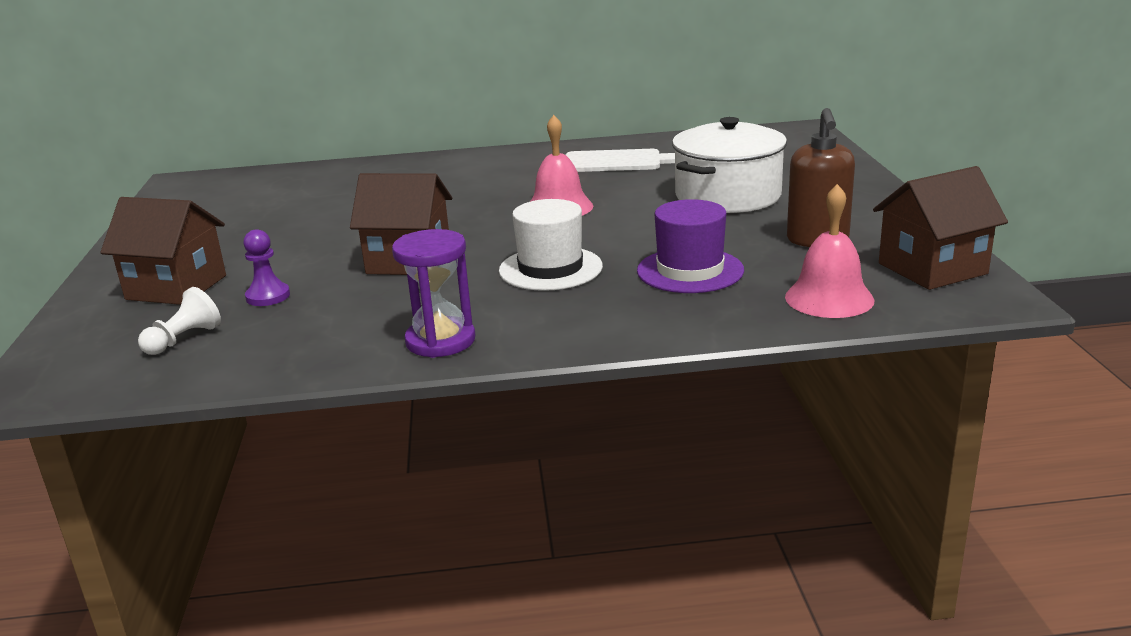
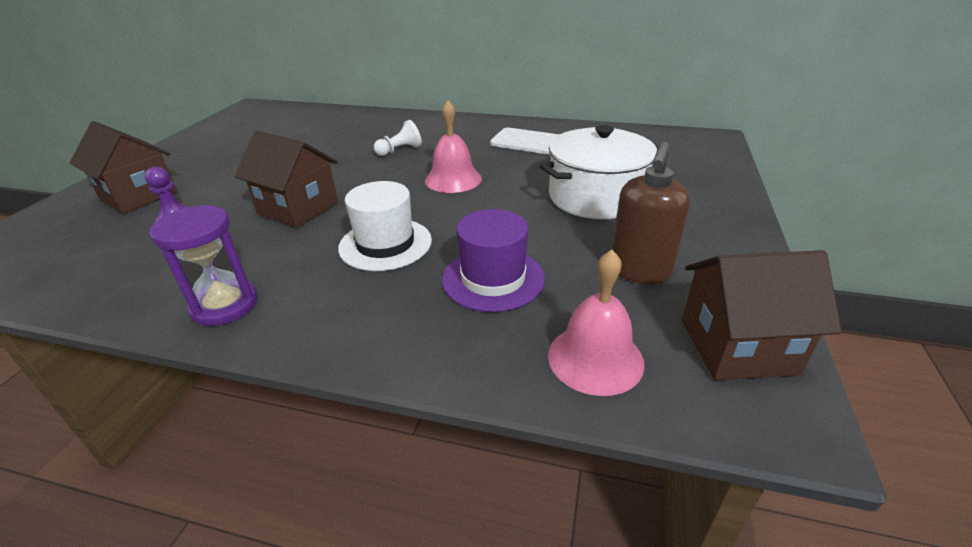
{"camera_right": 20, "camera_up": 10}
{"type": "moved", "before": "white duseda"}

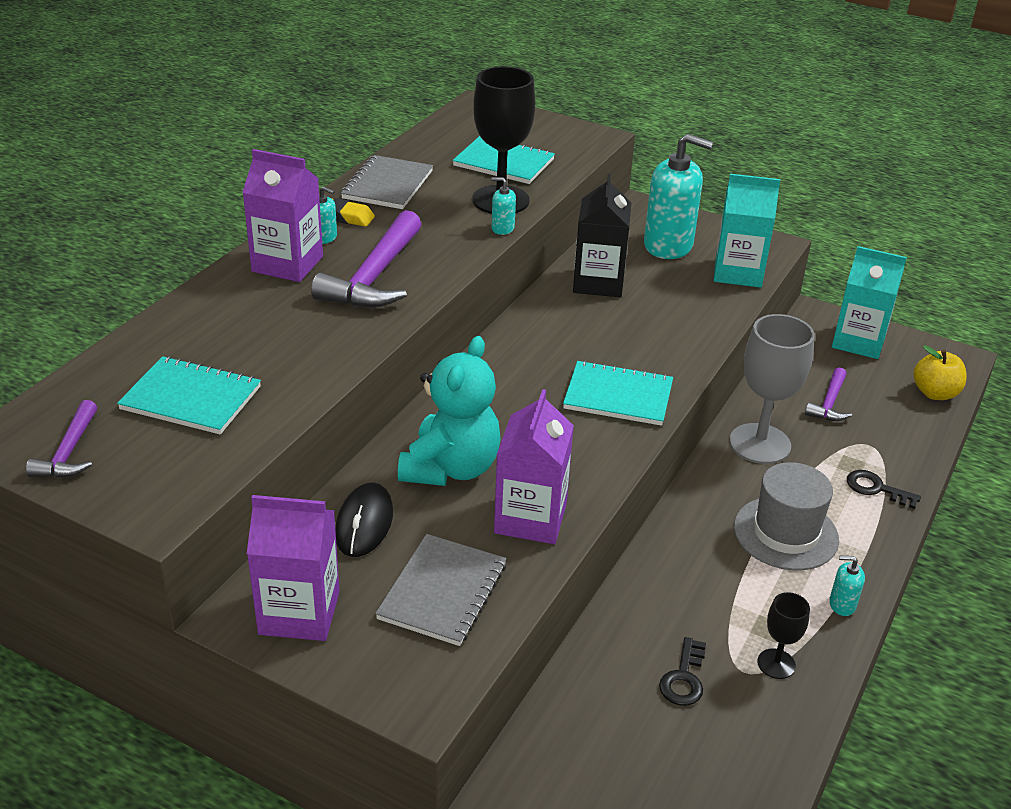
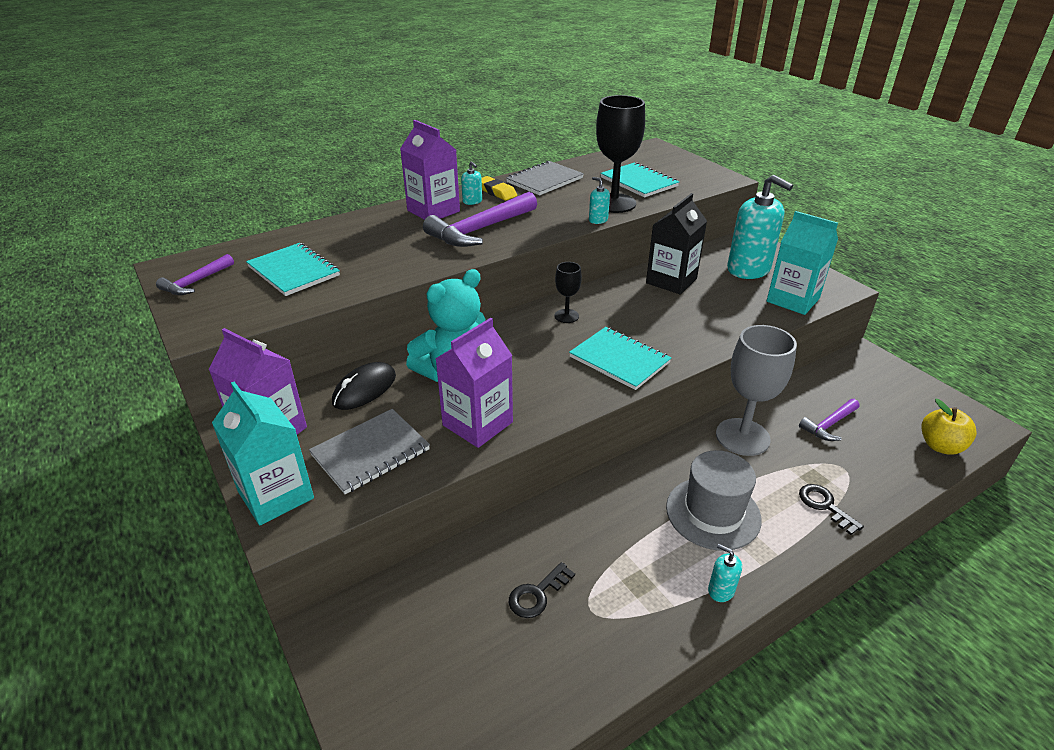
{"camera_right": 30, "camera_up": 0}
{"type": "moved", "before": "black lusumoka (2nd from left in the first image)", "after": "black lusumoka (1st from left)"}
{"type": "moved", "before": "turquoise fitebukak (2nd from left in the first image)", "after": "turquoise fitebukak (1st from left)"}

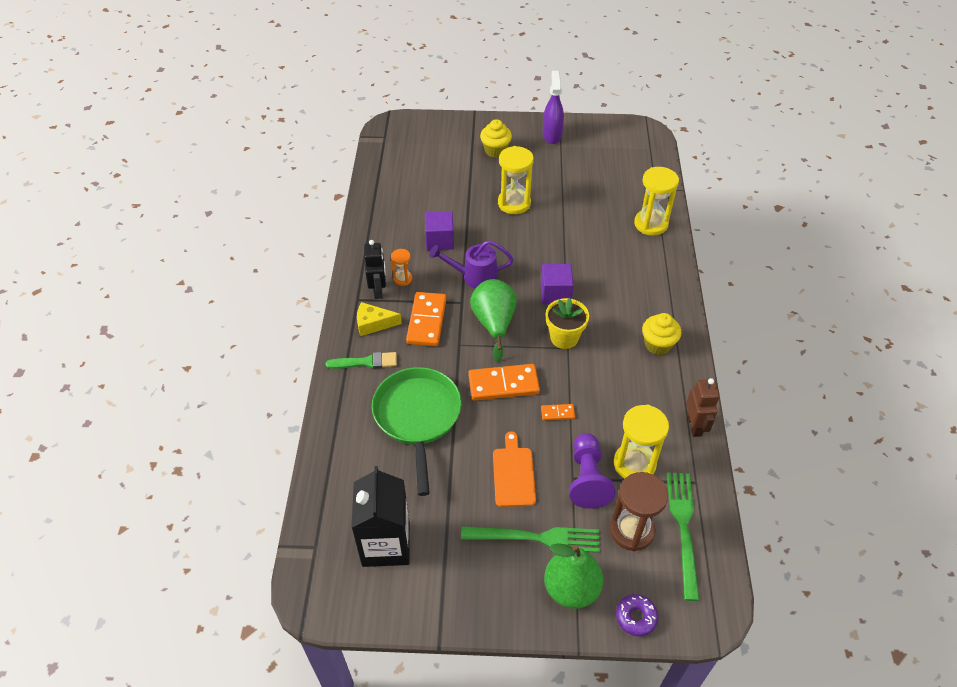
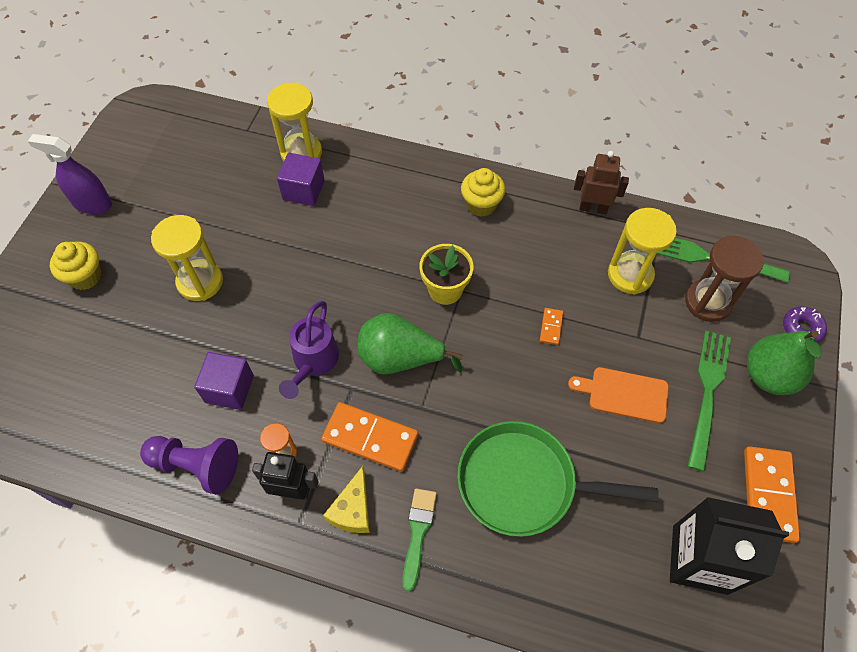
{"camera_right": -75, "camera_up": 10}
{"type": "moved", "before": "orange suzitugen (2nd from left in the first image)", "after": "orange suzitugen (3rd from left)"}
{"type": "moved", "before": "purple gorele (2nd from left)"}
{"type": "moved", "before": "purple duseda"}

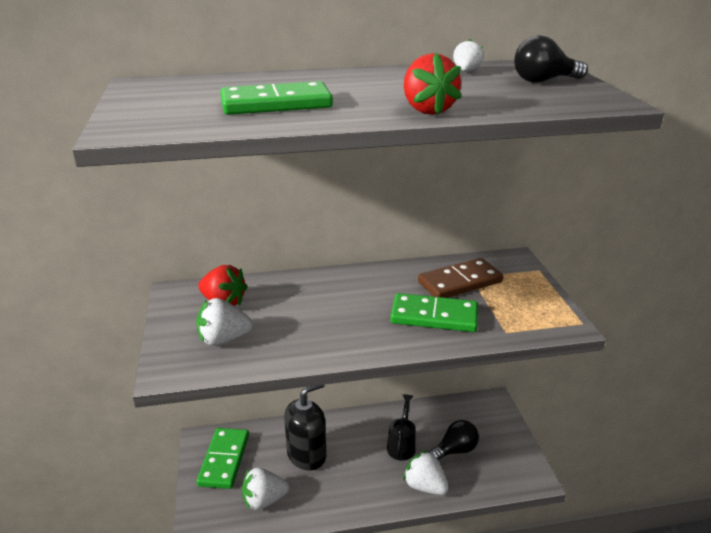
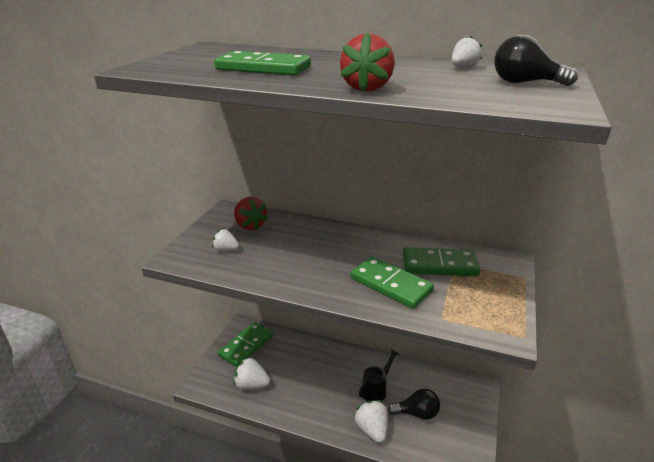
{"camera_right": 30, "camera_up": 0}
{"type": "removed", "before": "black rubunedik"}
{"type": "recoloured", "before": "brown suzitugen", "after": "green suzitugen (4th from left)"}
{"type": "resized", "before": "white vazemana (1st from left)", "scale": 0.63}

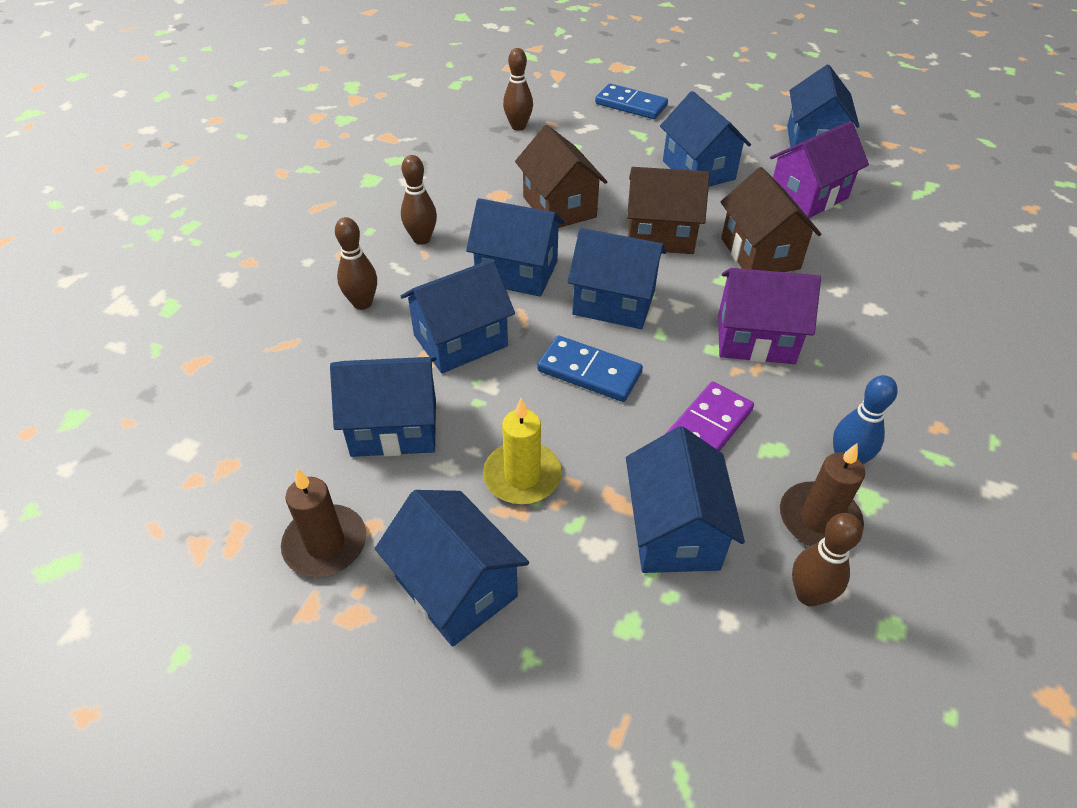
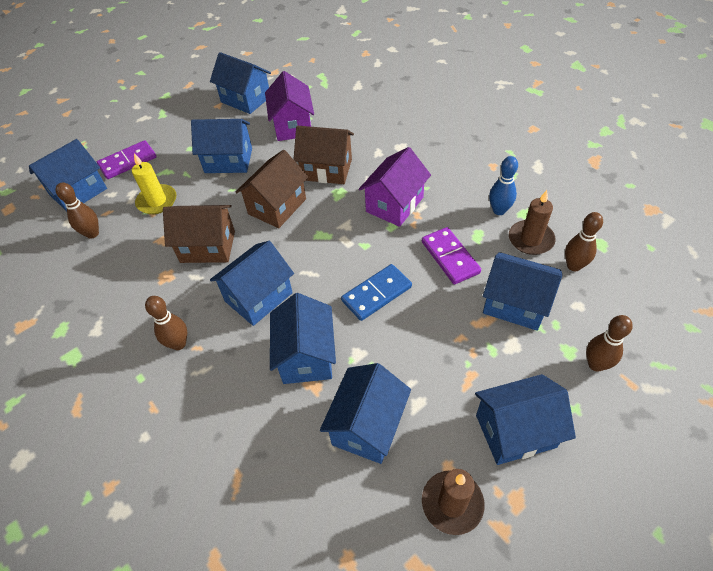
{"camera_right": -60, "camera_up": 5}
{"type": "moved", "before": "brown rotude (1st from left in the first image)", "after": "brown rotude (4th from left)"}
{"type": "moved", "before": "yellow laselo"}
{"type": "moved", "before": "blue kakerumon (5th from left in the first image)", "after": "blue kakerumon (1st from left)"}
{"type": "recoloured", "before": "blue suzitugen (2nd from left)", "after": "purple suzitugen (1st from left)"}

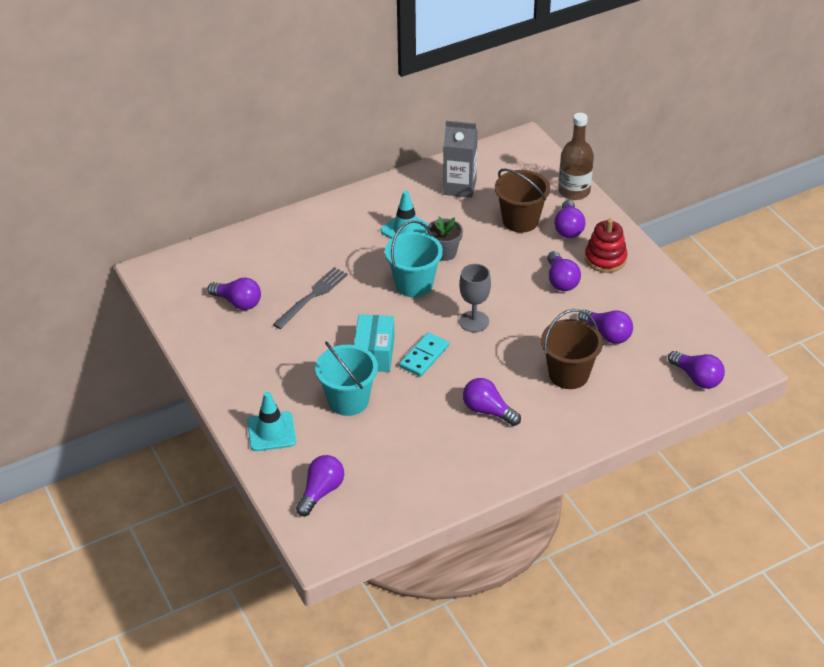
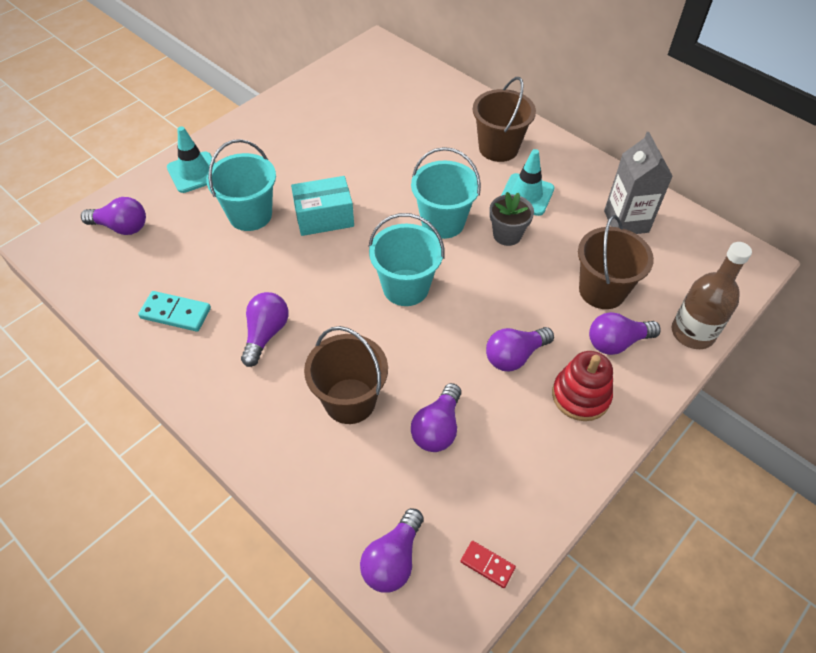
{"camera_right": 70, "camera_up": 10}
{"type": "removed", "before": "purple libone (1st from left)"}
{"type": "removed", "before": "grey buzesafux"}
{"type": "added", "after": "red suzitugen"}
{"type": "added", "after": "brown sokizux (2nd from left)"}
{"type": "moved", "before": "turquoise suzitugen"}
{"type": "replaced", "before": "grey lusumoka", "after": "turquoise sokizux (2nd from left)"}

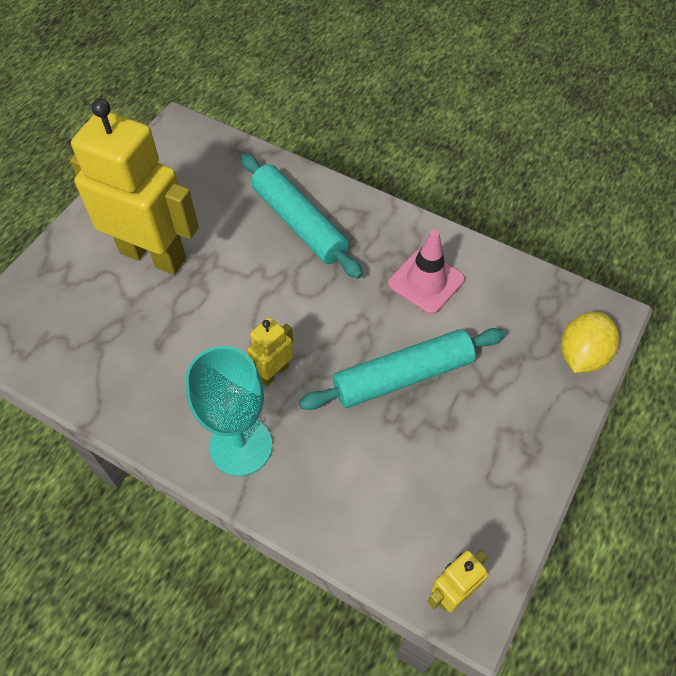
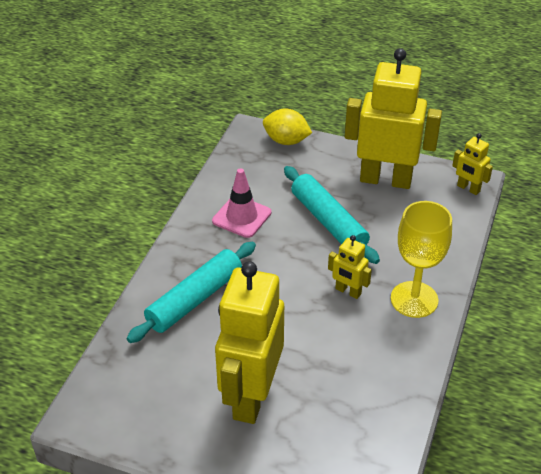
{"camera_right": -100, "camera_up": -15}
{"type": "added", "after": "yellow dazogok (3rd from left)"}
{"type": "recoloured", "before": "turquoise lusumoka", "after": "yellow lusumoka"}

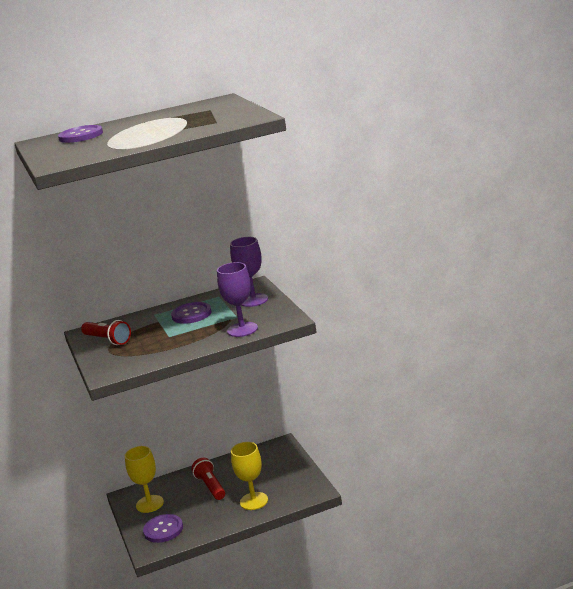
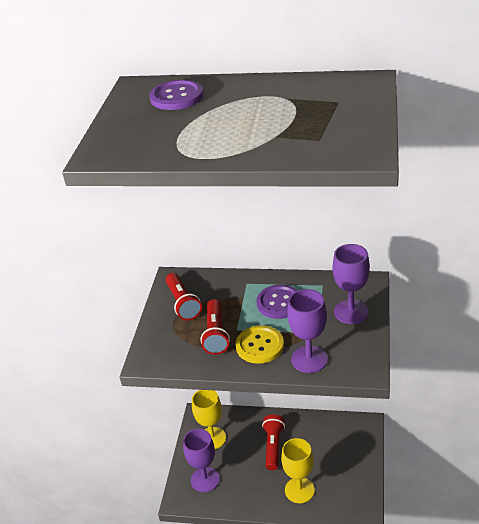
{"camera_right": 30, "camera_up": 15}
{"type": "added", "after": "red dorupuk (2nd from left)"}
{"type": "added", "after": "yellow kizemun"}
{"type": "replaced", "before": "purple kizemun (2nd from left)", "after": "purple lusumoka (1st from left)"}

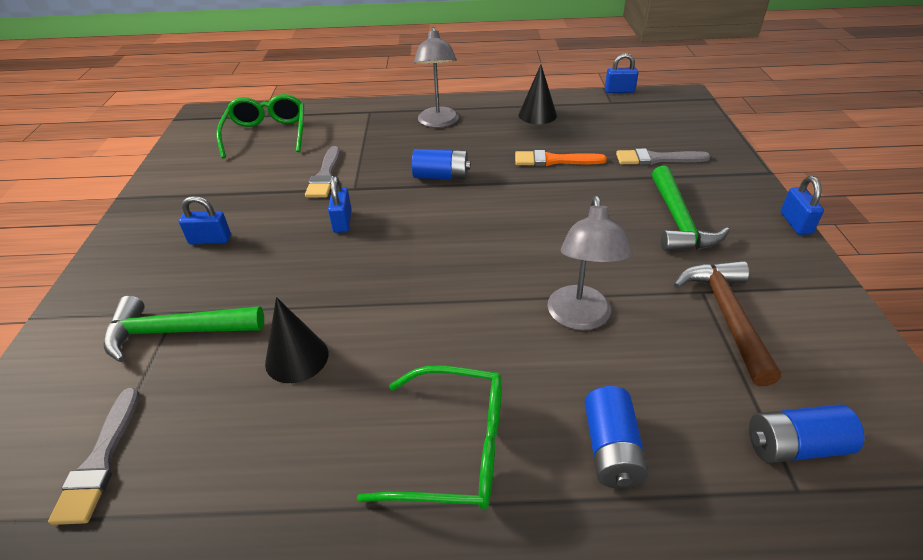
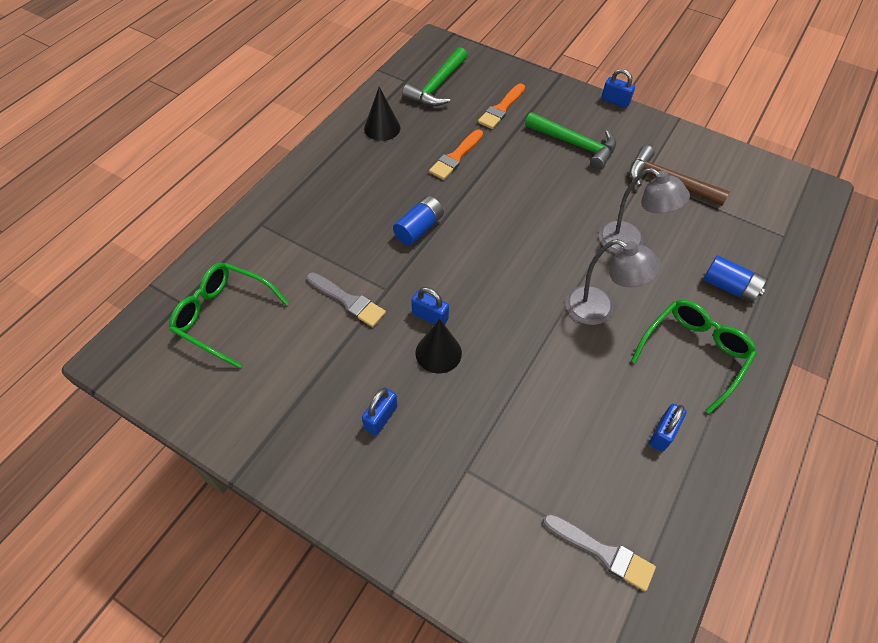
{"camera_right": -60, "camera_up": 15}
{"type": "removed", "before": "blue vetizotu (3rd from left)"}
{"type": "moved", "before": "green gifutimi (1st from left)"}
{"type": "moved", "before": "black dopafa (1st from left in the first image)", "after": "black dopafa (2nd from left)"}
{"type": "moved", "before": "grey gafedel (1st from left)"}
{"type": "moved", "before": "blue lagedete (3rd from left in the first image)", "after": "blue lagedete (4th from left)"}
{"type": "recoloured", "before": "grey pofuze (3rd from left)", "after": "orange pofuze (2nd from left)"}

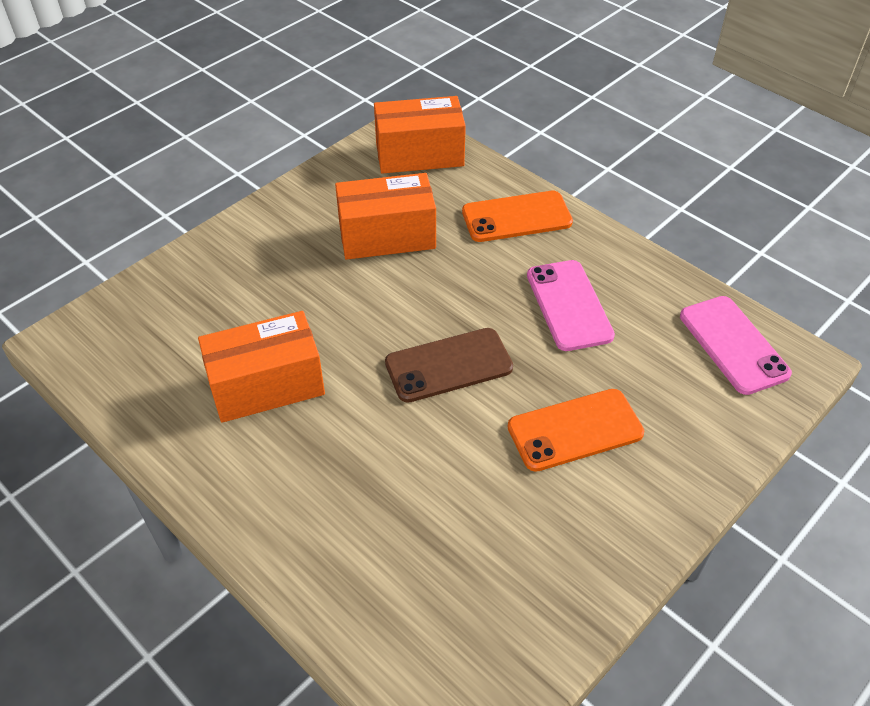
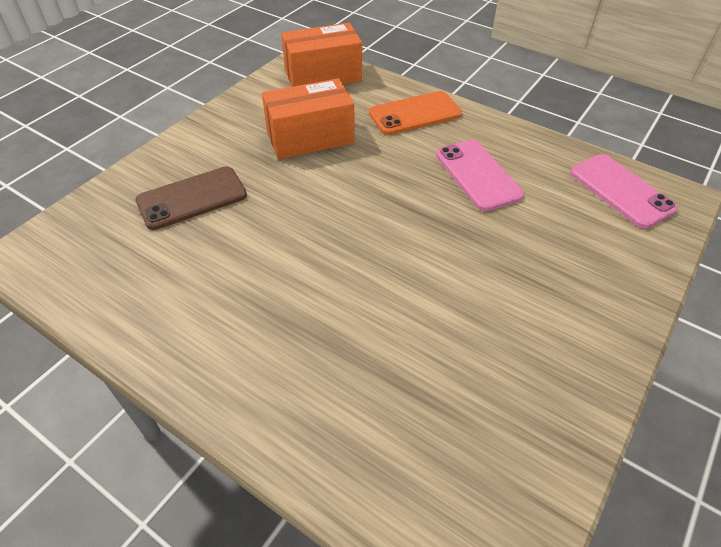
{"camera_right": -10, "camera_up": 0}
{"type": "removed", "before": "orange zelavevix (1st from left)"}
{"type": "removed", "before": "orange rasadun (2nd from left)"}
{"type": "moved", "before": "brown rasadun"}

